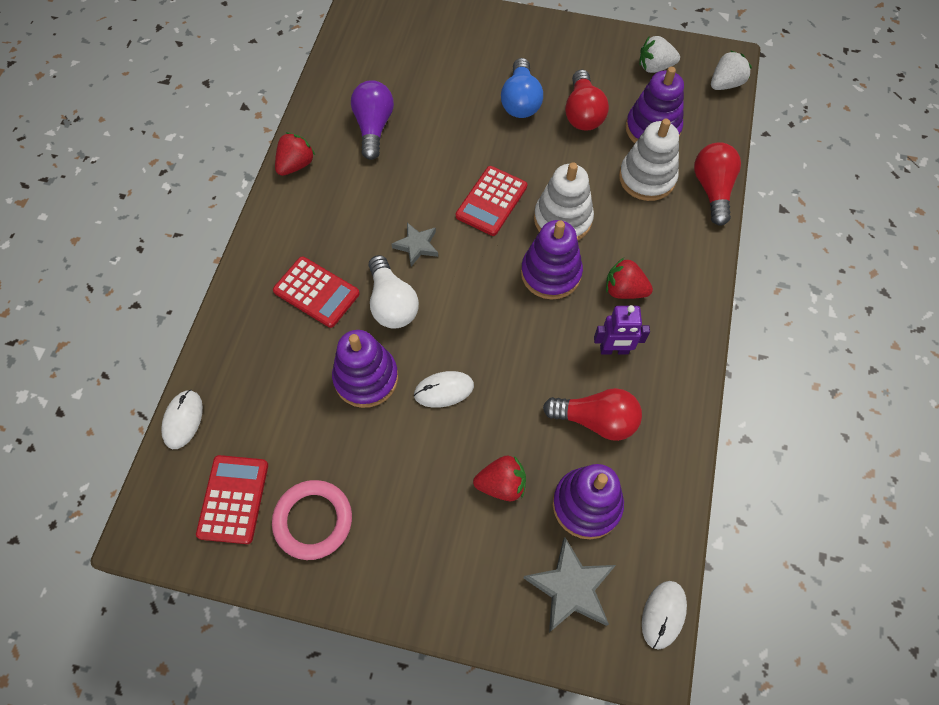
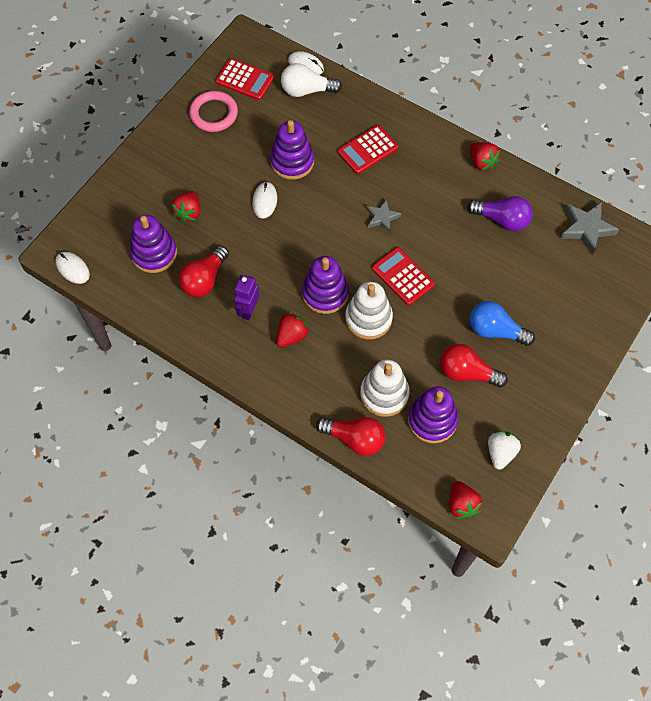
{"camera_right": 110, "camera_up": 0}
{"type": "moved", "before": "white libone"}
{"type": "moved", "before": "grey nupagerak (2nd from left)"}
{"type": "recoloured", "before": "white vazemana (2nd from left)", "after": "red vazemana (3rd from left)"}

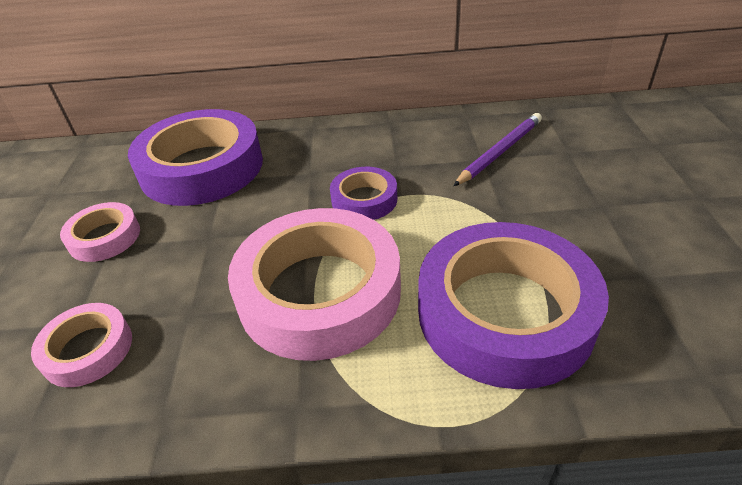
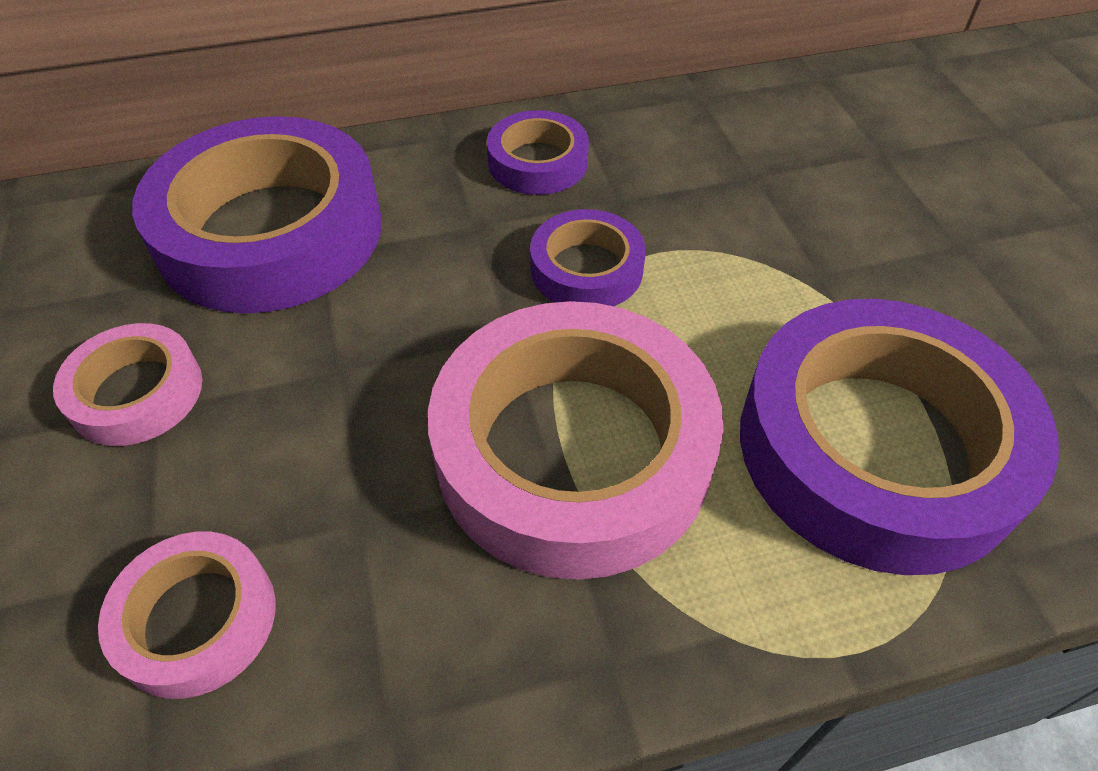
{"camera_right": -15, "camera_up": 10}
{"type": "removed", "before": "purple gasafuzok"}
{"type": "added", "after": "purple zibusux (2nd from left)"}

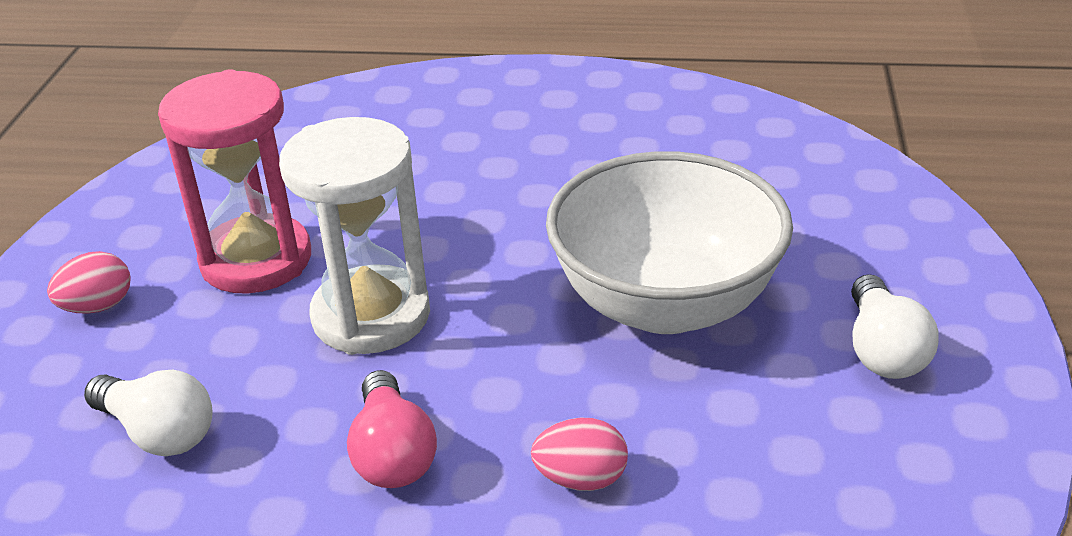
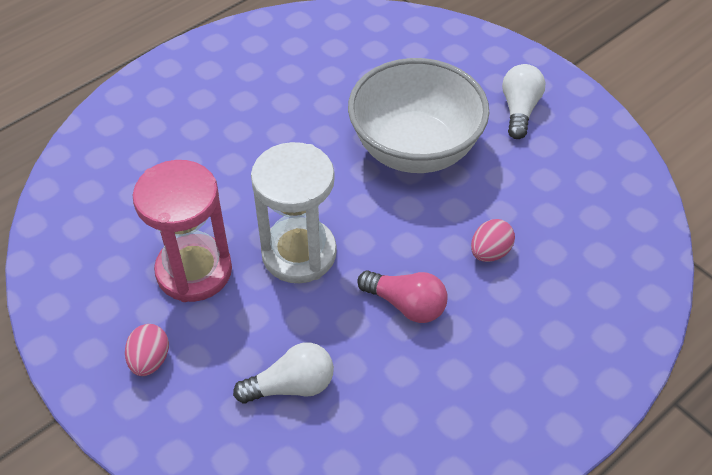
{"camera_right": -50, "camera_up": 15}
{"type": "turned", "before": "white libone (2nd from left)", "turn": -120}

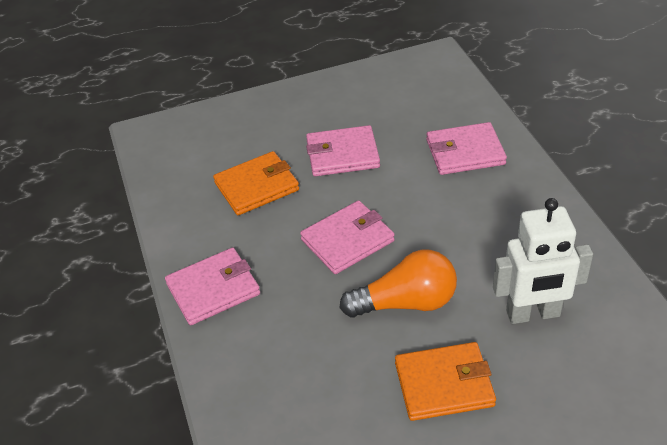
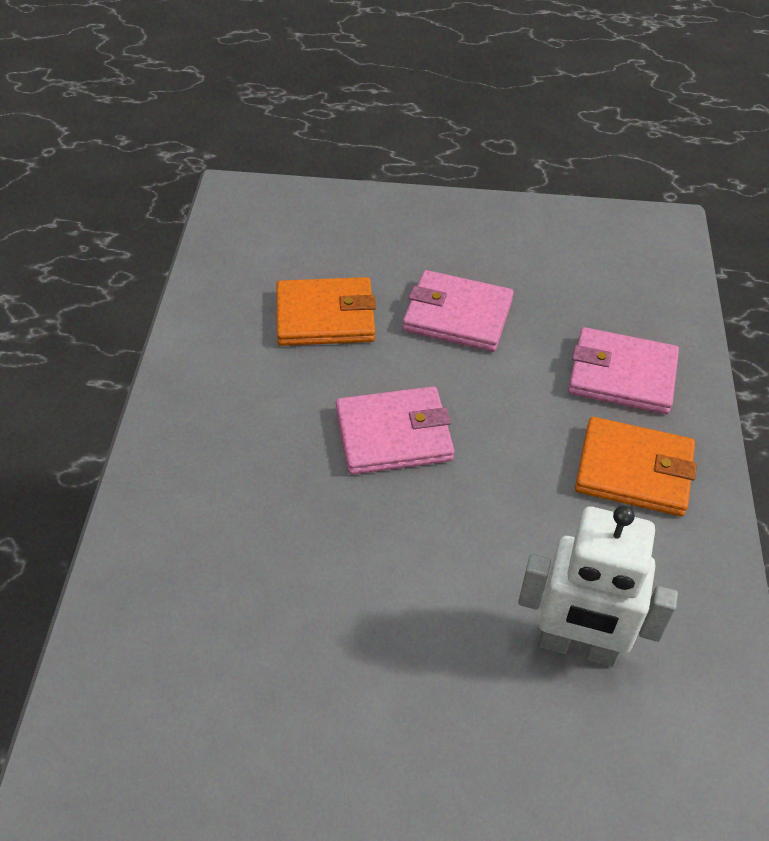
{"camera_right": 20, "camera_up": 5}
{"type": "removed", "before": "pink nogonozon (1st from left)"}
{"type": "removed", "before": "orange libone"}
{"type": "moved", "before": "orange nogonozon (2nd from left)"}

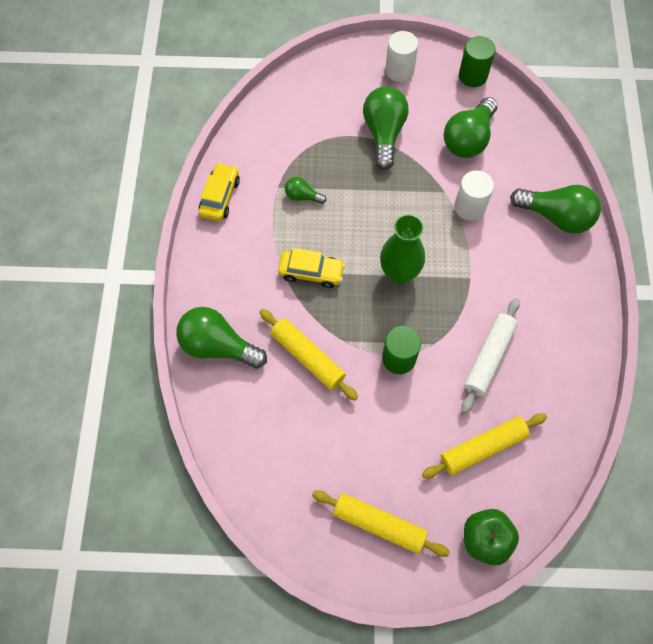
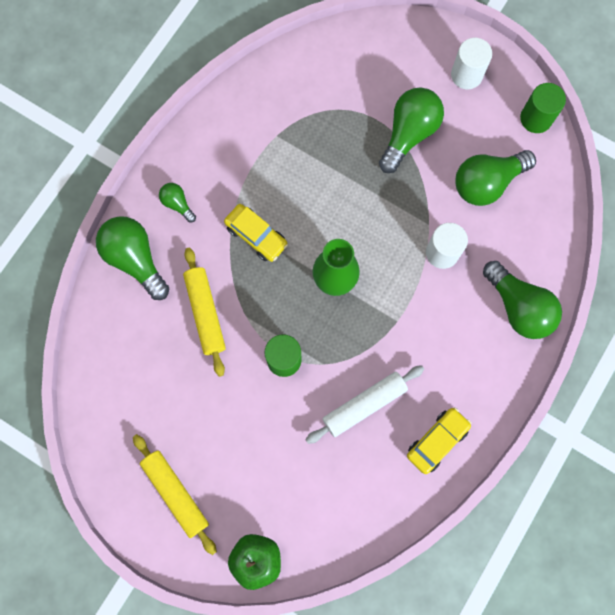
{"camera_right": 30, "camera_up": 10}
{"type": "removed", "before": "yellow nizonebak (3rd from left)"}
{"type": "moved", "before": "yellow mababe (1st from left in the first image)", "after": "yellow mababe (2nd from left)"}
{"type": "moved", "before": "green libone (2nd from left)"}

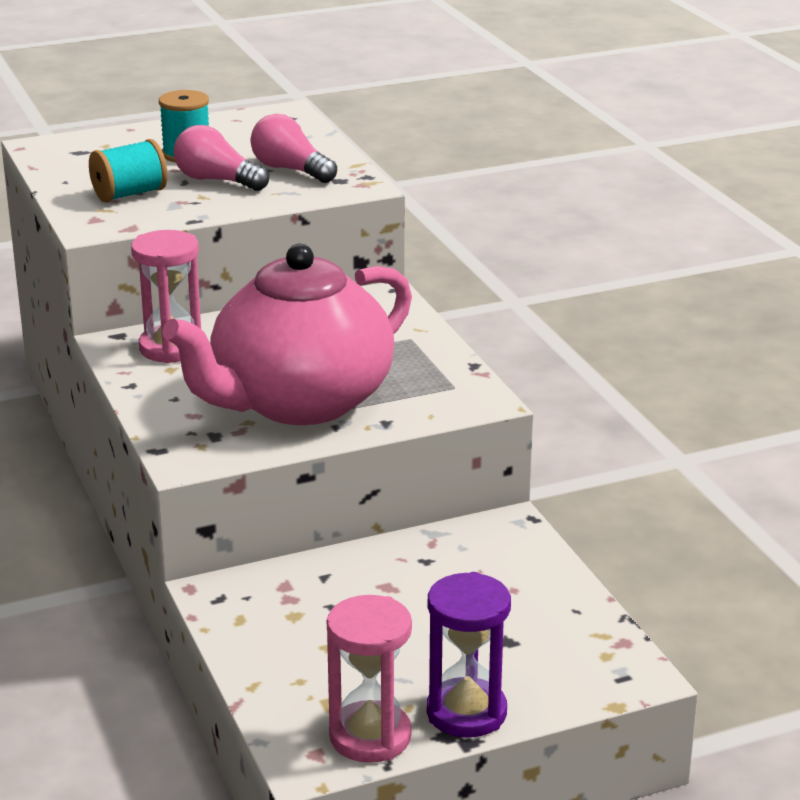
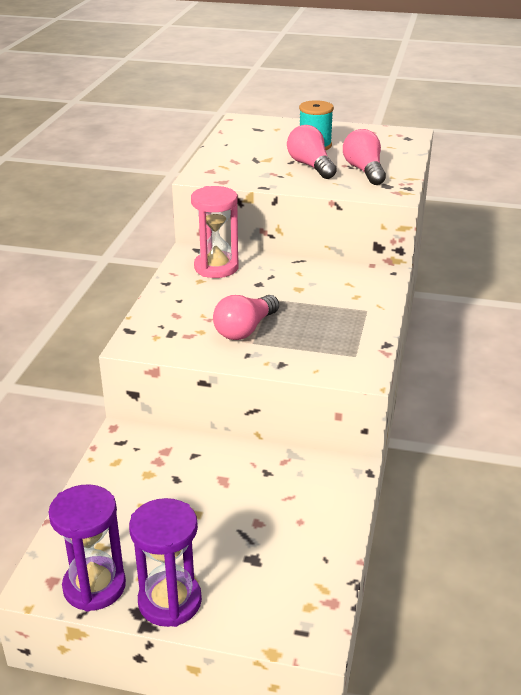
{"camera_right": 35, "camera_up": 5}
{"type": "removed", "before": "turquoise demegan (1st from left)"}
{"type": "replaced", "before": "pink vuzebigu", "after": "pink libone (1st from left)"}
{"type": "recoloured", "before": "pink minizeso (2nd from left)", "after": "purple minizeso (1st from left)"}

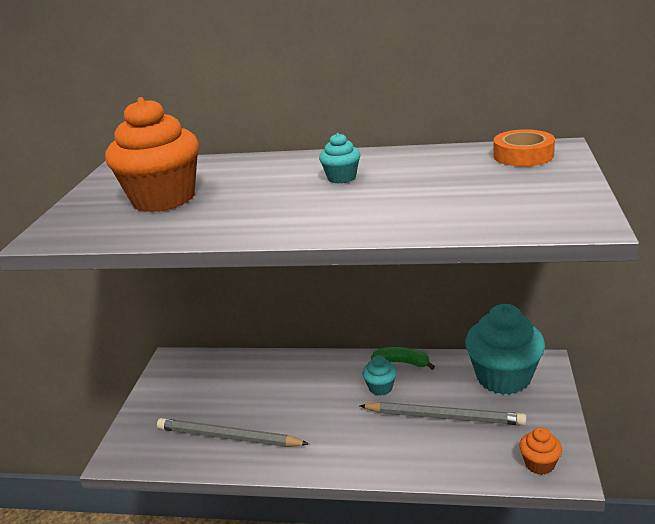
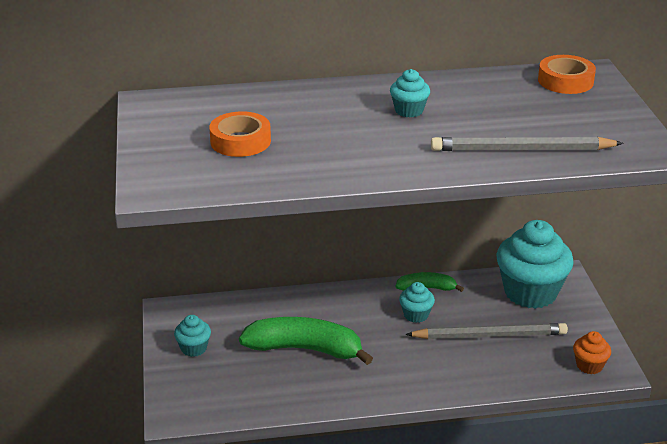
{"camera_right": -20, "camera_up": 5}
{"type": "added", "after": "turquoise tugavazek (1st from left)"}
{"type": "added", "after": "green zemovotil (1st from left)"}
{"type": "moved", "before": "grey gasafuzok (1st from left in the first image)", "after": "grey gasafuzok (2nd from left)"}
{"type": "replaced", "before": "orange tugavazek (1st from left)", "after": "orange zibusux (1st from left)"}

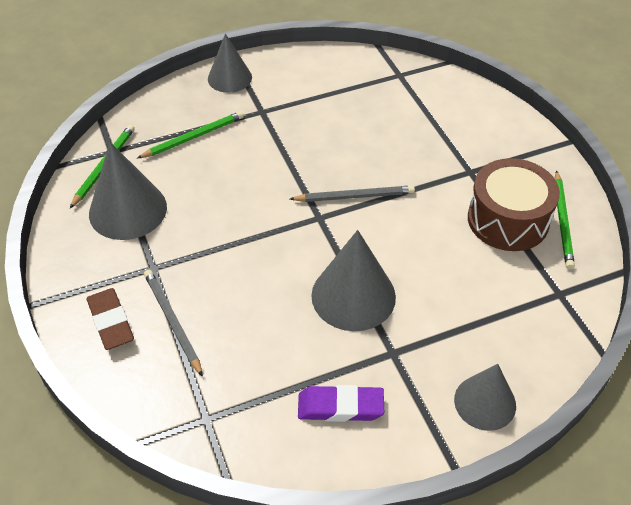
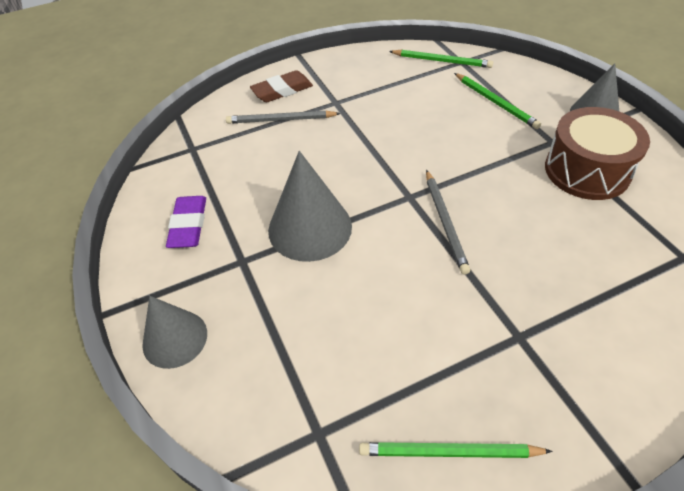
{"camera_right": 90, "camera_up": 0}
{"type": "removed", "before": "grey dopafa (1st from left)"}
{"type": "moved", "before": "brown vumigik"}
{"type": "turned", "before": "grey gasafuzok (1st from left)", "turn": -150}

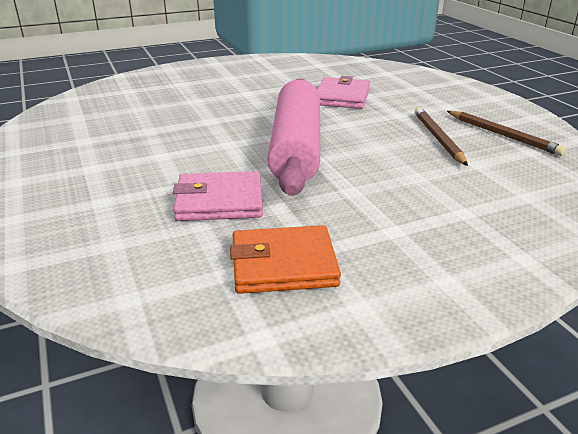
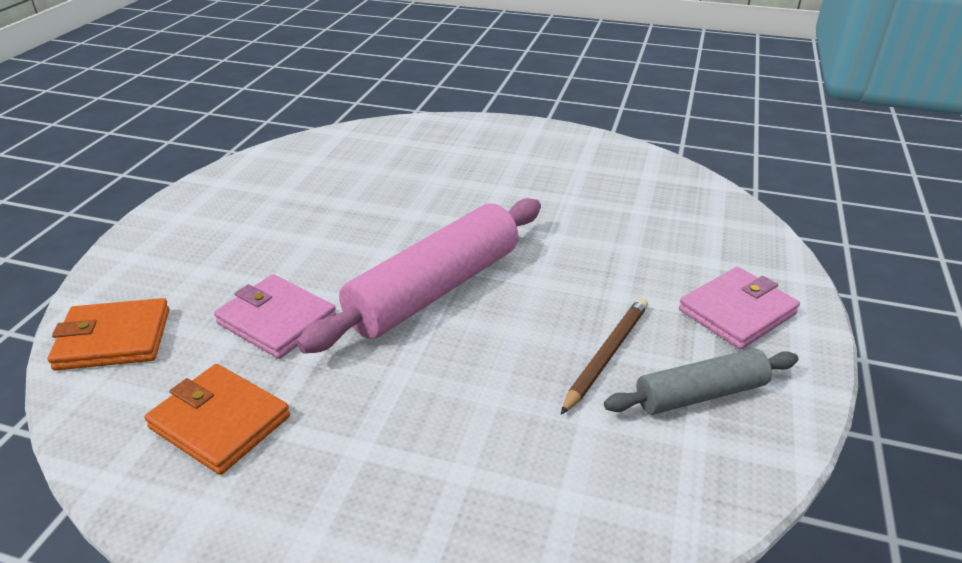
{"camera_right": 40, "camera_up": 5}
{"type": "added", "after": "orange nogonozon (1st from left)"}
{"type": "moved", "before": "pink nogonozon (2nd from left)"}
{"type": "replaced", "before": "brown gasafuzok (2nd from left)", "after": "grey nizonebak"}

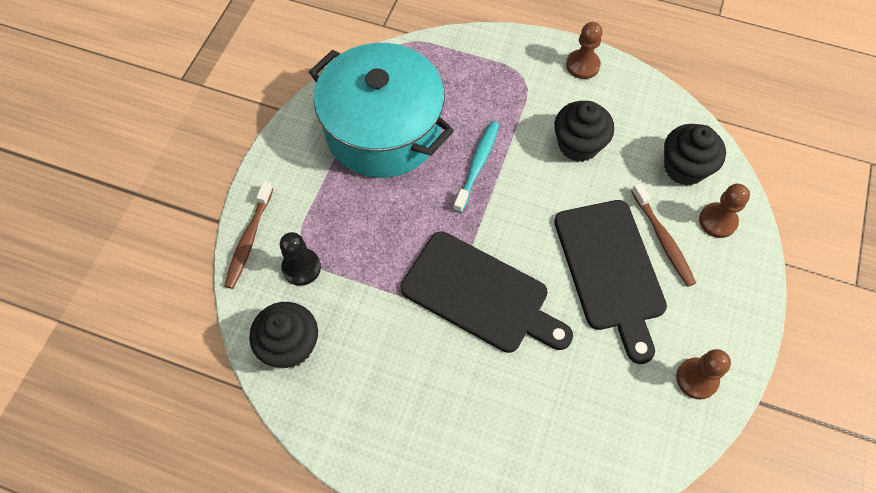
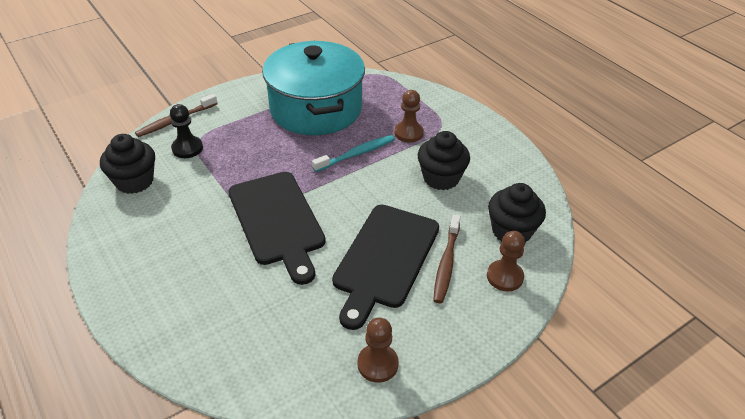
{"camera_right": 35, "camera_up": -20}
{"type": "moved", "before": "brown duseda (1st from left in the first image)", "after": "brown duseda (2nd from left)"}

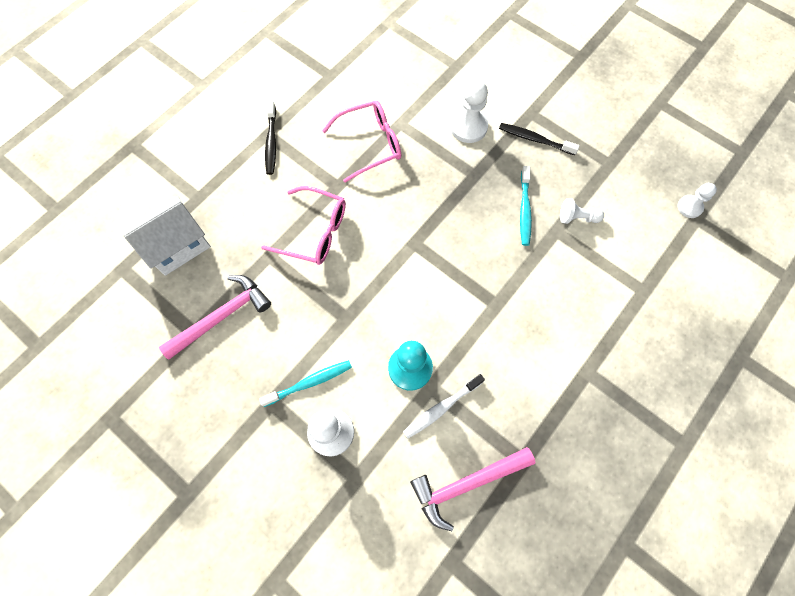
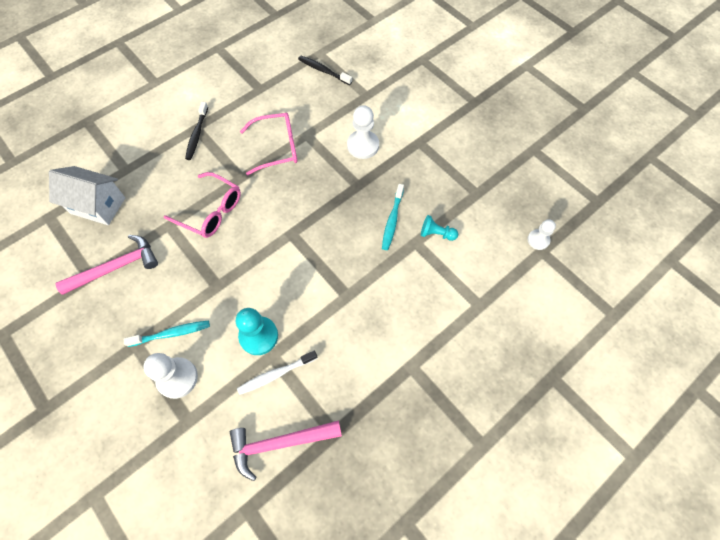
{"camera_right": 10, "camera_up": -5}
{"type": "moved", "before": "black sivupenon (2nd from left)"}
{"type": "recoloured", "before": "white duseda (3rd from left)", "after": "turquoise duseda (2nd from left)"}
{"type": "turned", "before": "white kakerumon", "turn": 45}

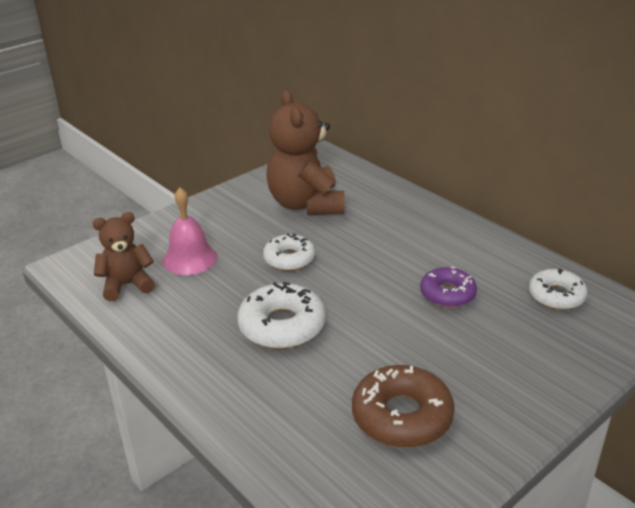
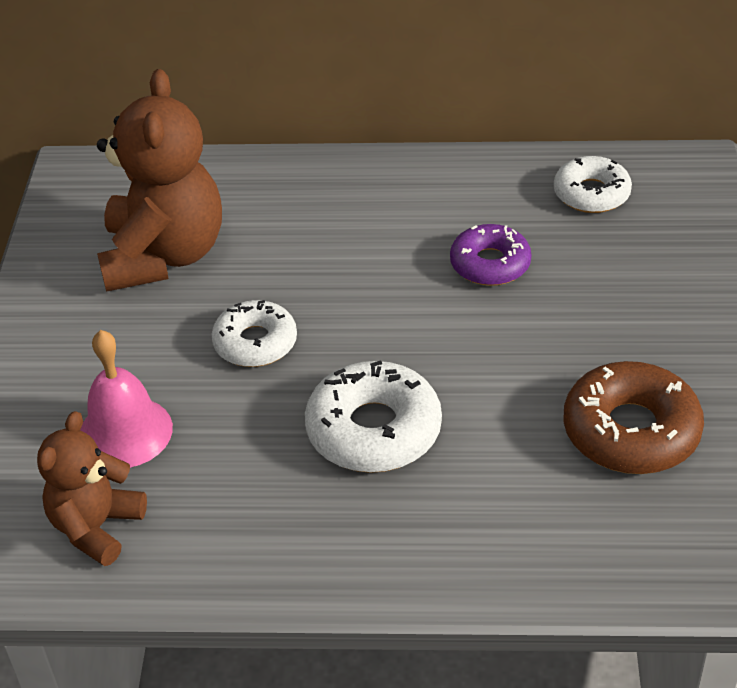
{"camera_right": -45, "camera_up": 10}
{"type": "turned", "before": "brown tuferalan (2nd from left)", "turn": -120}

